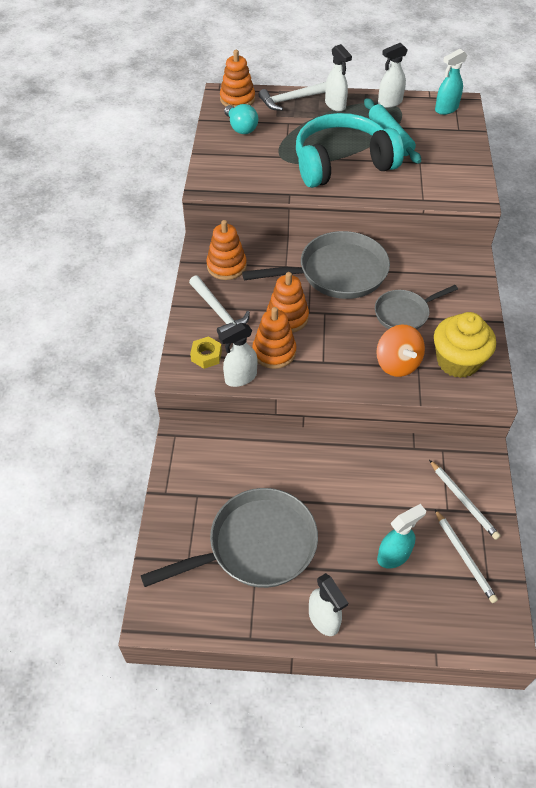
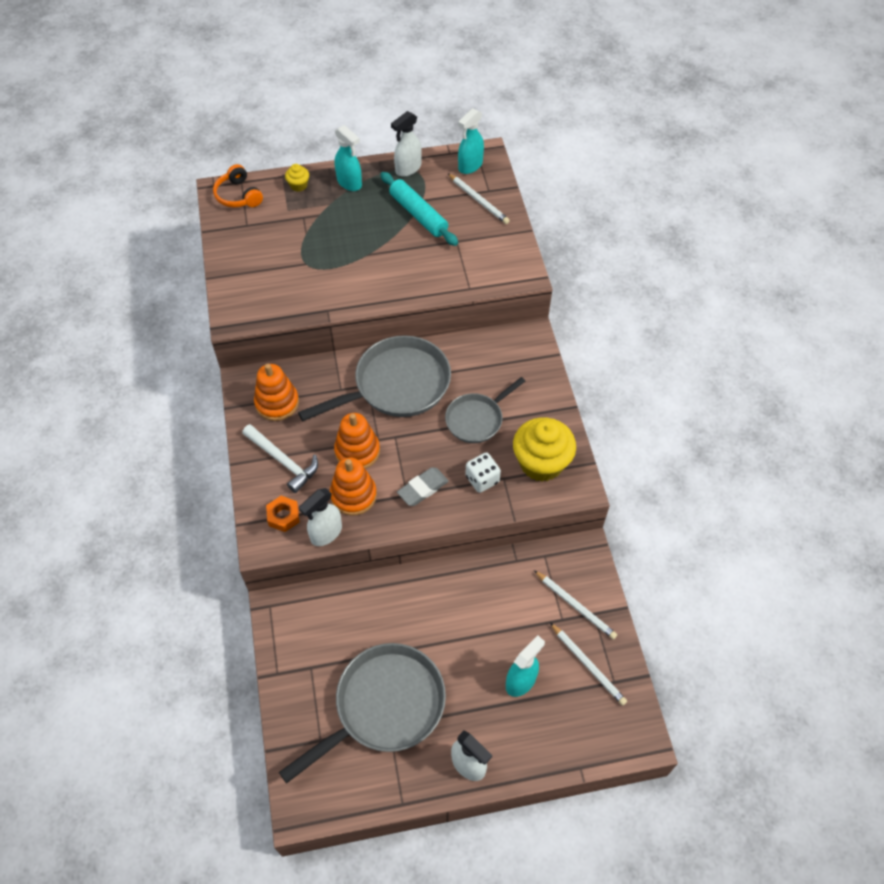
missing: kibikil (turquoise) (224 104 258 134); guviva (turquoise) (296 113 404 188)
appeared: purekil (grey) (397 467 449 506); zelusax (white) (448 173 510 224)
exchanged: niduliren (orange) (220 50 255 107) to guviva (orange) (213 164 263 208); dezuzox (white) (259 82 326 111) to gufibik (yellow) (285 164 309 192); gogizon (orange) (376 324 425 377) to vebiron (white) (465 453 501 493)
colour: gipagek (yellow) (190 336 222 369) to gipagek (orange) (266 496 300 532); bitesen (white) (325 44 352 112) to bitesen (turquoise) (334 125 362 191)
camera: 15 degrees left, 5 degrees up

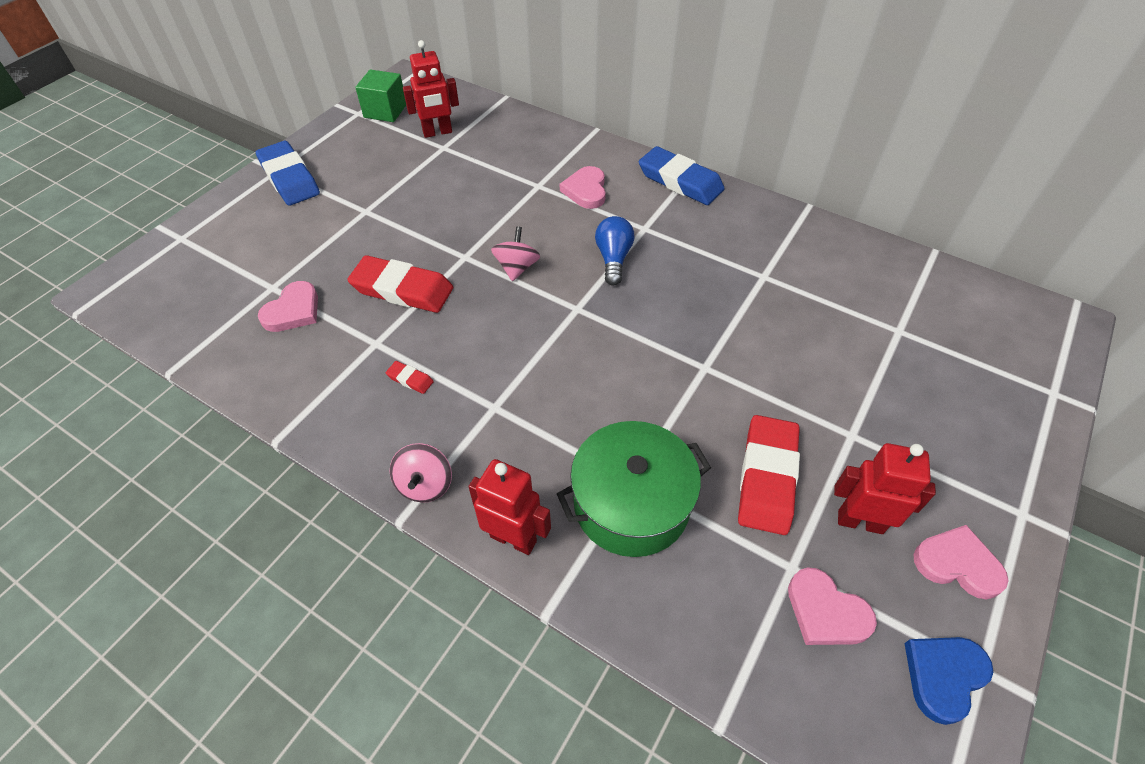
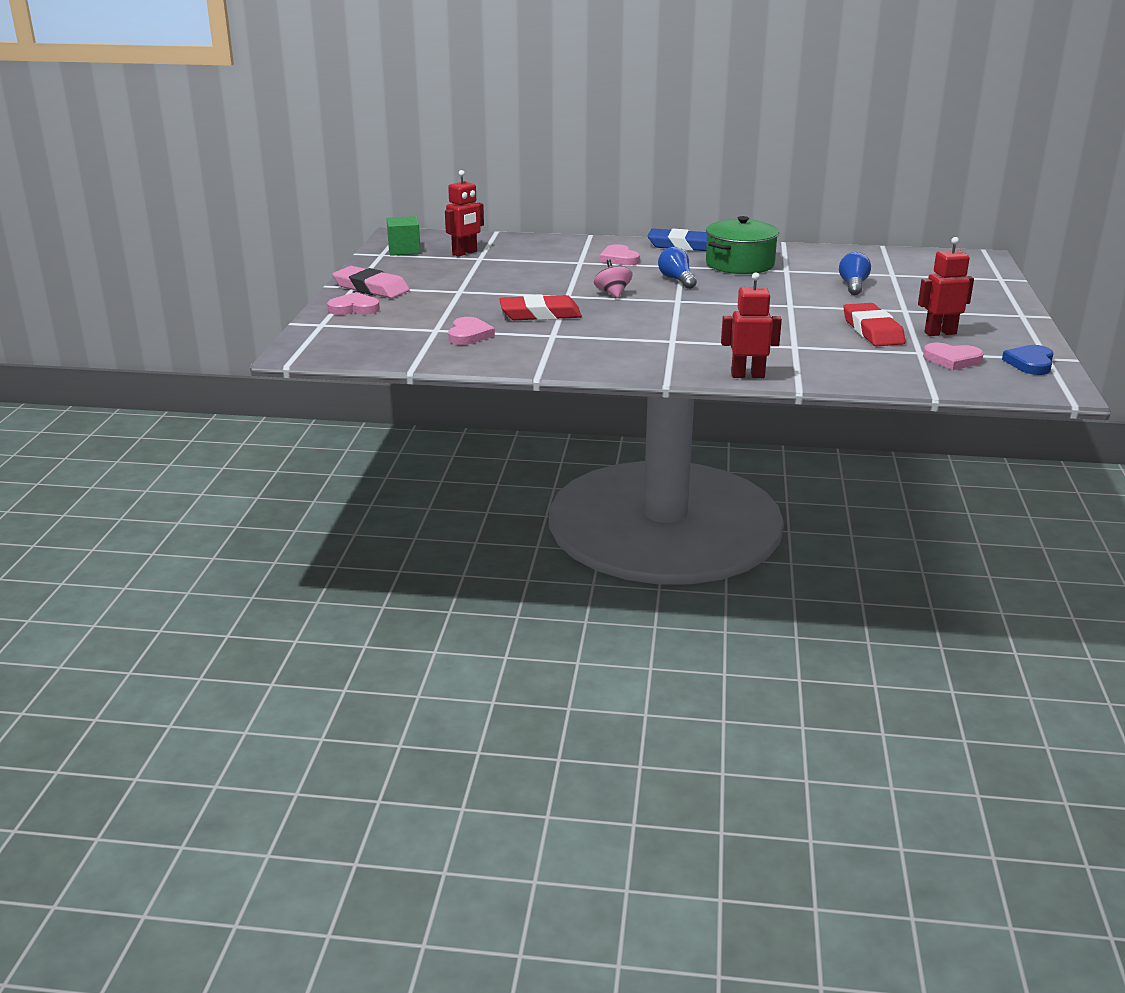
missing: purekil (red) (386 361 434 394); gogizon (pink) (390 443 452 503)
appeared: kibikil (blue) (839 252 871 295)
relocated: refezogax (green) (557 421 711 557) to (706 216 779 274); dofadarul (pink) (913 525 1008 599) to (327 292 380 315)
colour: purekil (blue) (256 141 320 206) to purekil (pink) (332 266 410 298)
camera: 25 degrees left, 25 degrees down

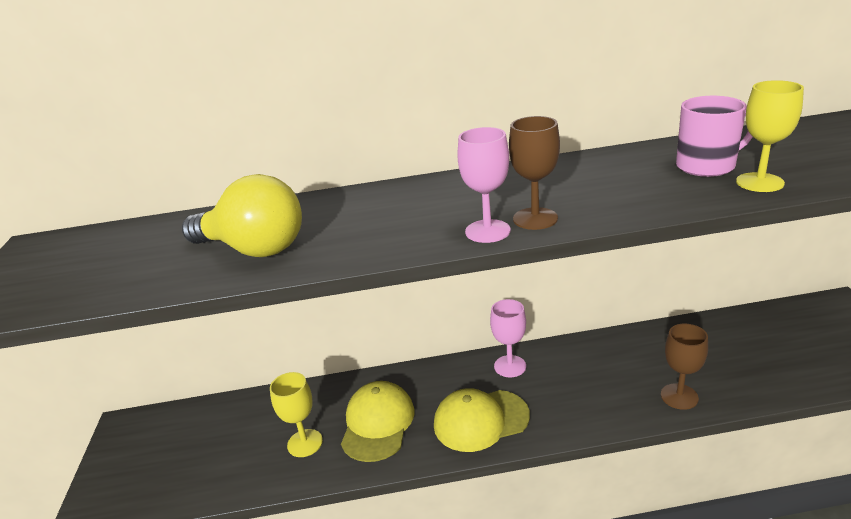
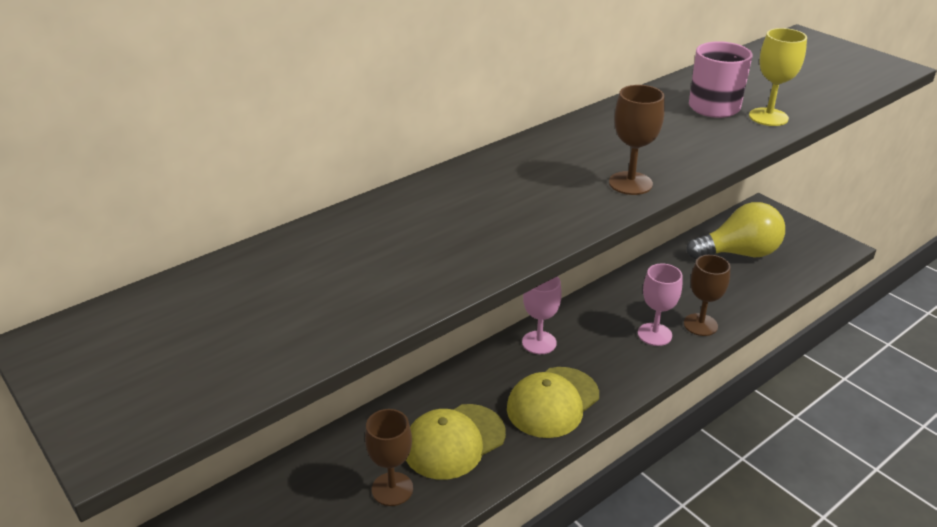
relocated: kibikil (yellow) (182 174 302 257) to (686 202 785 259); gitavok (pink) (457 127 511 243) to (638 264 682 346)
colour: gitavok (yellow) (270 372 323 457) to gitavok (brown) (365 409 413 506)
spun: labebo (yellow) (341 381 415 462) = (406 404 506 480) 105 degrees counterclockwise
camera: 35 degrees left, 5 degrees up

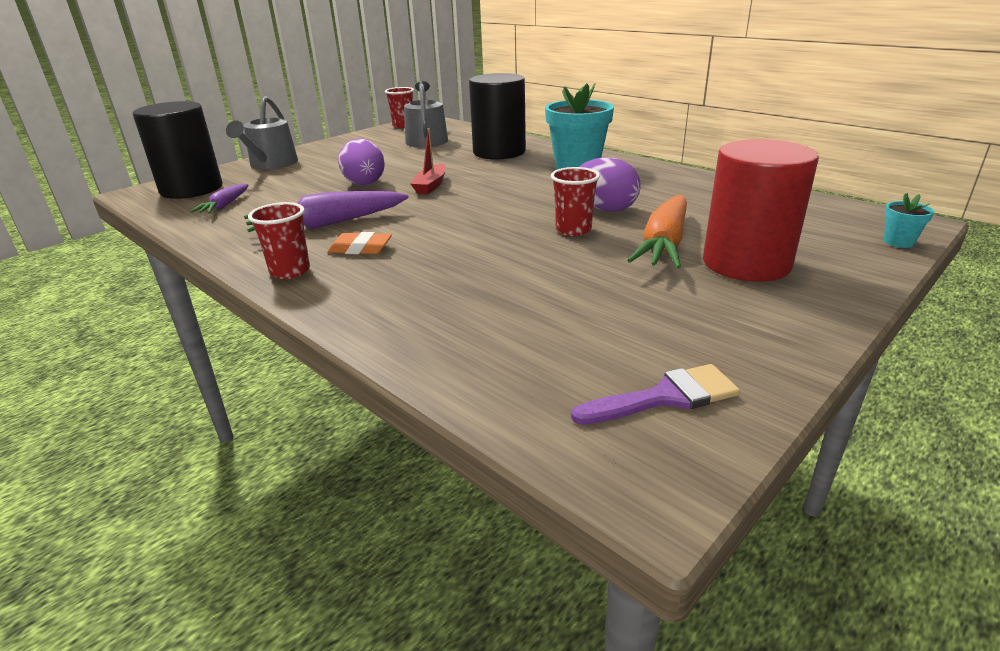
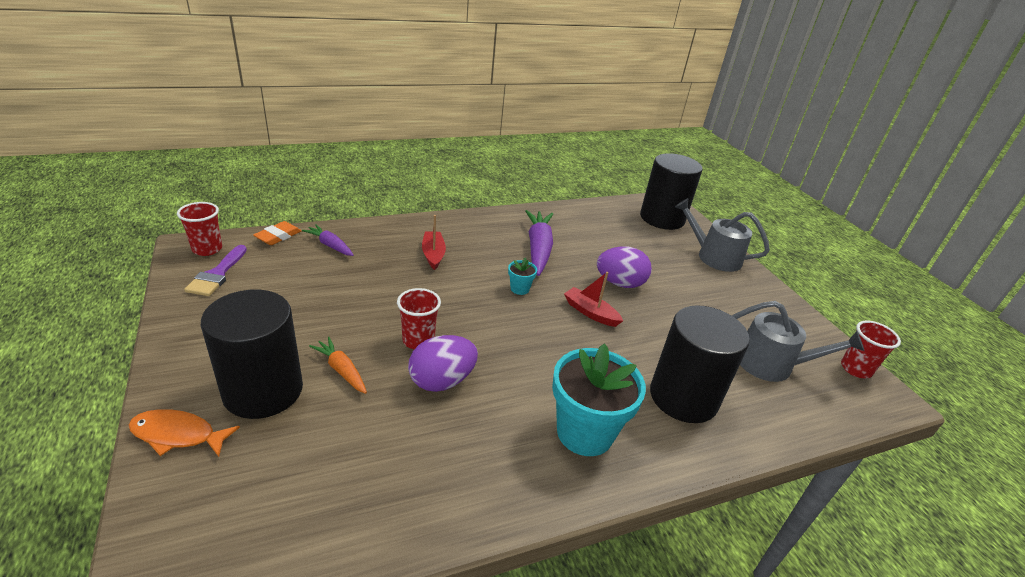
appeared: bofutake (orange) (129 409 240 457); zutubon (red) (422 215 446 270)
relocated: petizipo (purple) (190 184 248 213) to (302 224 354 256); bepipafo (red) (248 202 310 279) to (177 202 222 256); purekil (orange) (328 232 392 254) to (253 221 301 245); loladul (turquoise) (884 193 934 248) to (508 257 537 295)
colour: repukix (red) (703 139 819 282) to repukix (black) (201 290 303 419)
size: petizipo (orange) (627 195 687 269) = (309 337 367 394) x0.55
camera: 110 degrees right, 5 degrees up

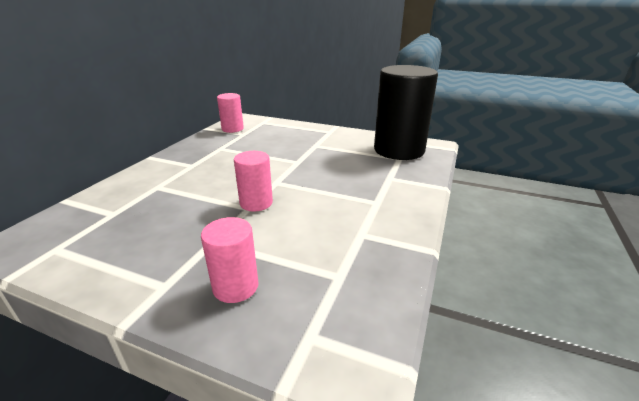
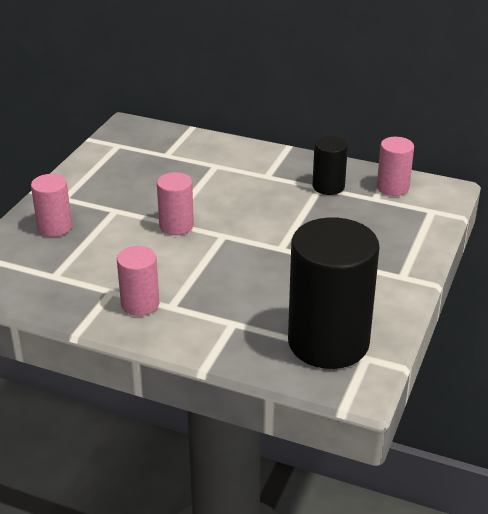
appeared: repukix (pink) (117 246 159 316); repukix (black) (312 136 348 195)
camera: 90 degrees right, 5 degrees up

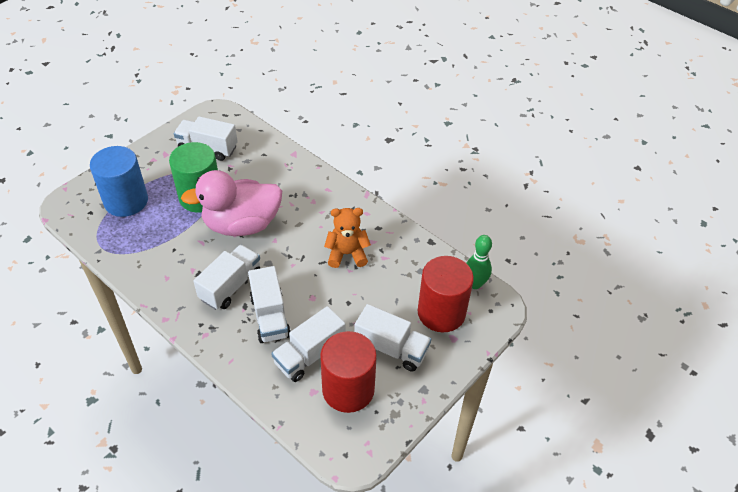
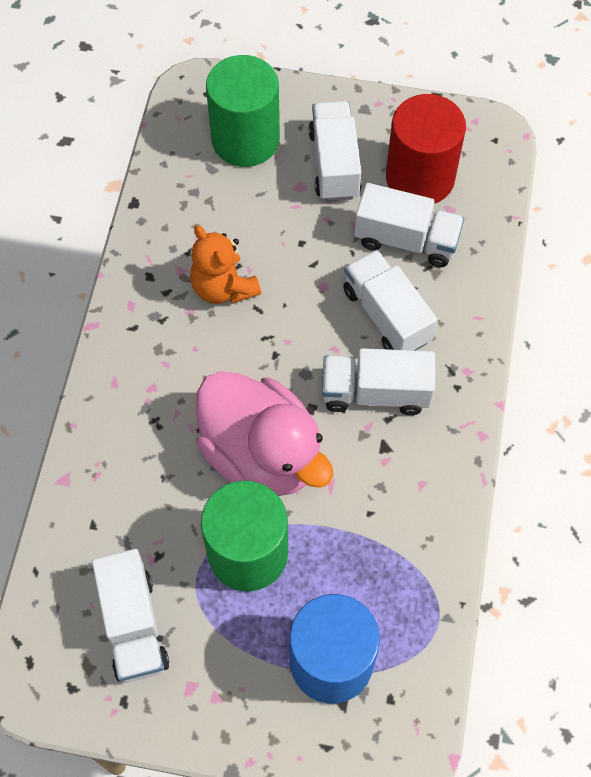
missing: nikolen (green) (466 235 492 289)
colour: repukix (red) (418 256 474 332) to repukix (green) (206 55 280 167)
spun: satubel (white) (248 266 291 343) = (343 250 437 351) 75 degrees counterclockwise
camera: 120 degrees left, 15 degrees up

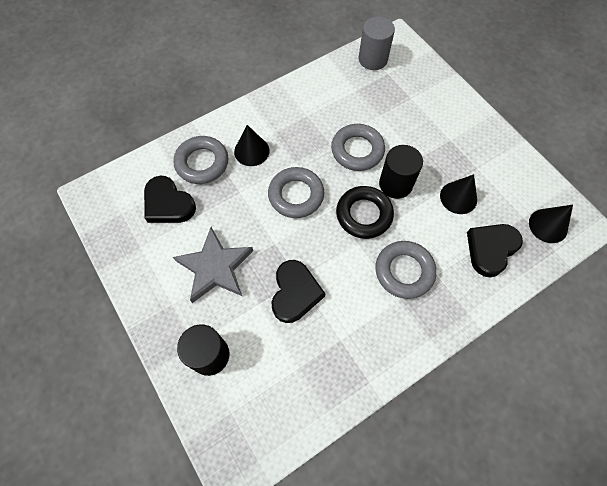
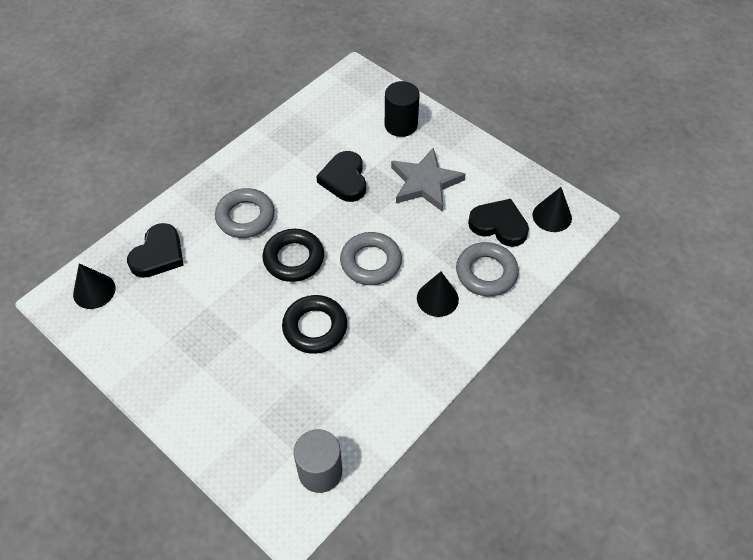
missing: repukix (black) (379 145 423 199)
relocated: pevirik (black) (440 174 477 214) to (533 187 572 232)
colour: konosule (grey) (331 124 385 171) to konosule (black) (282 295 347 354)
camera: 165 degrees right, 10 degrees down

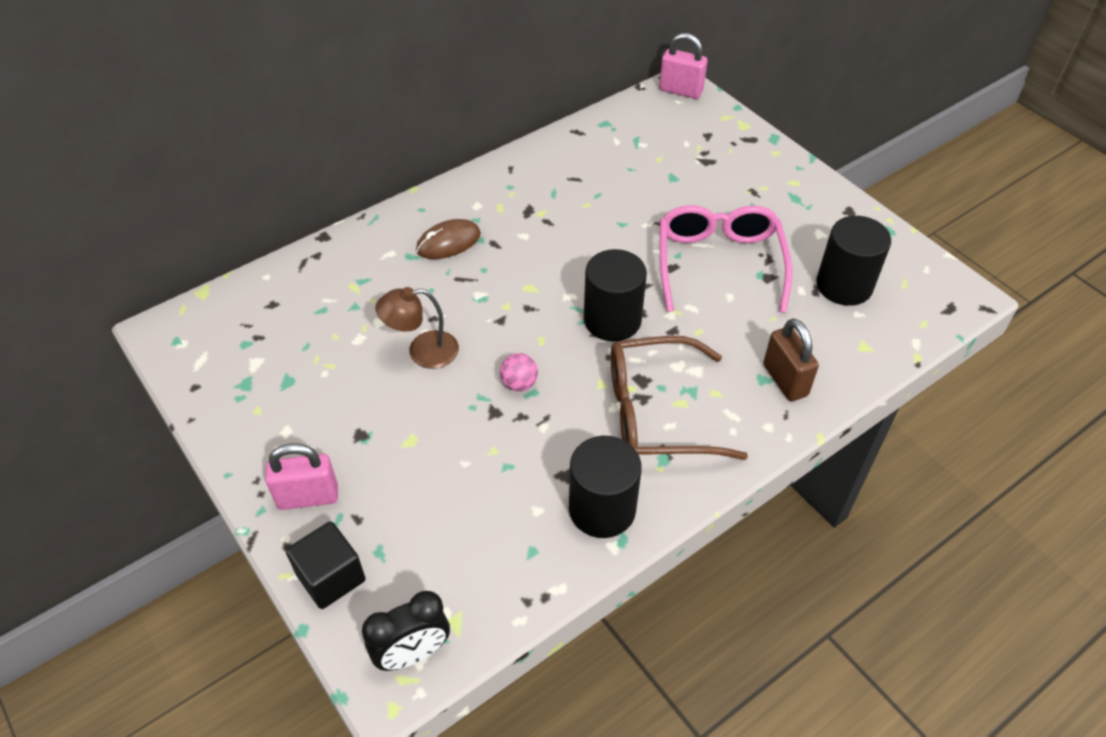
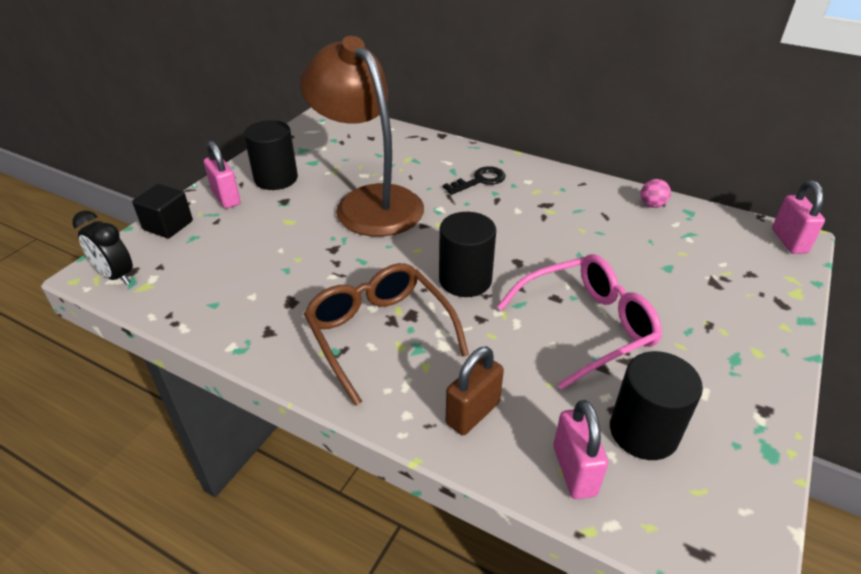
appeared: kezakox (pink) (553 400 608 499)
relocated: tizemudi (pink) (500 353 538 391) to (641 179 671 208); repukix (black) (569 436 642 538) to (244 120 298 190)
exchanged: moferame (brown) (416 219 481 259) to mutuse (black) (443 166 506 195)
size: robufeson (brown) (376 287 459 369) = (300 36 424 236) x2.27
camera: 65 degrees right, 10 degrees down

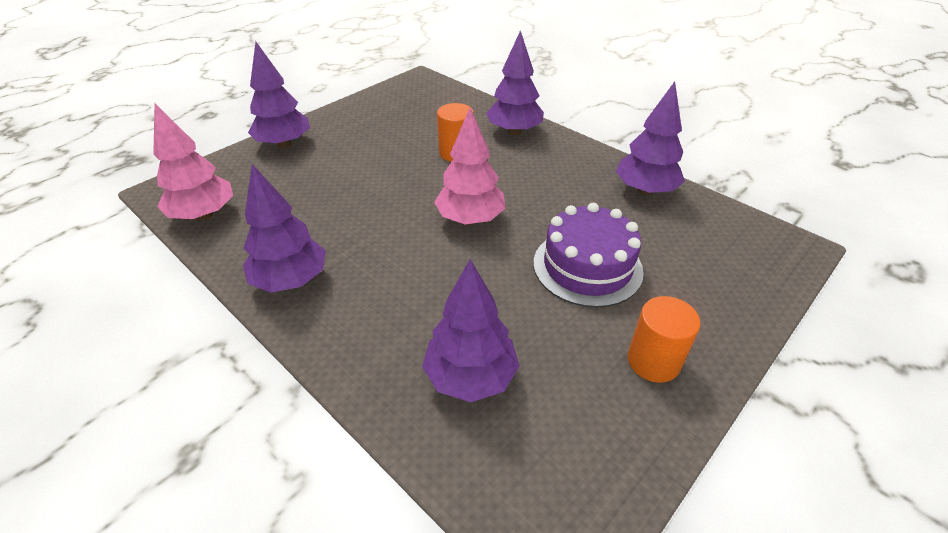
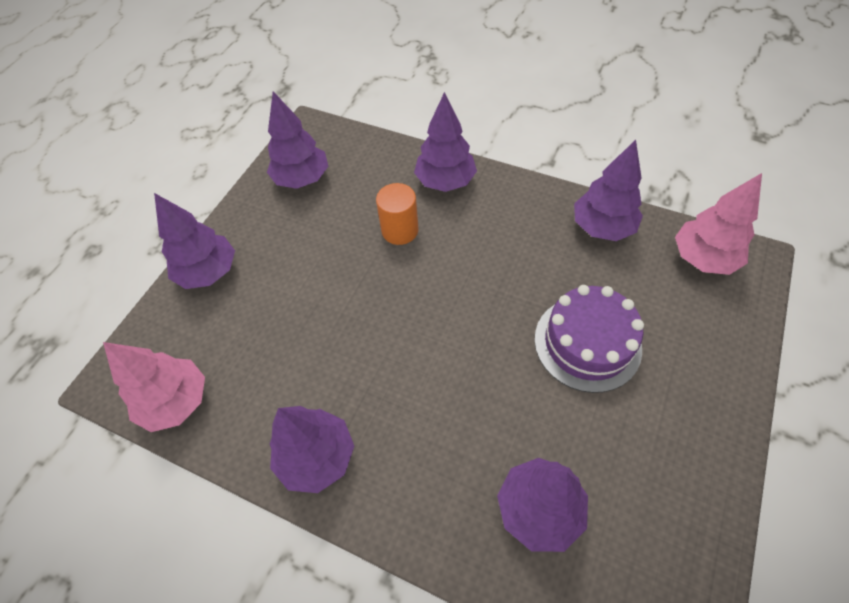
missing: repukix (orange) (628 296 701 383)
appeared: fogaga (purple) (267 91 328 189)
relocated: fogaga (pink) (434 108 506 225) to (675 173 762 275)
camera: 15 degrees left, 15 degrees up

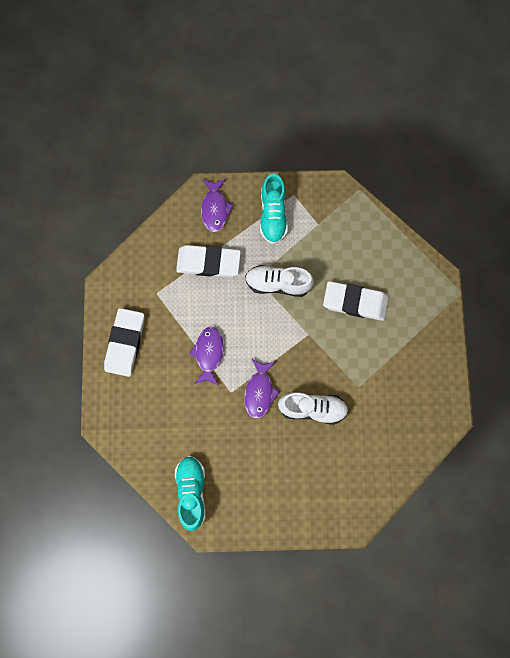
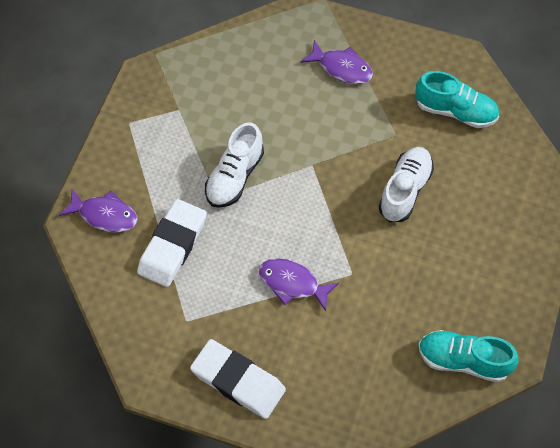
missing: purekil (white) (323 281 389 321)
relocated: bofutake (purple) (244 358 279 419) to (300 40 373 84); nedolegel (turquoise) (260 174 288 244) to (415 71 499 128)
camera: 70 degrees left, 15 degrees down

